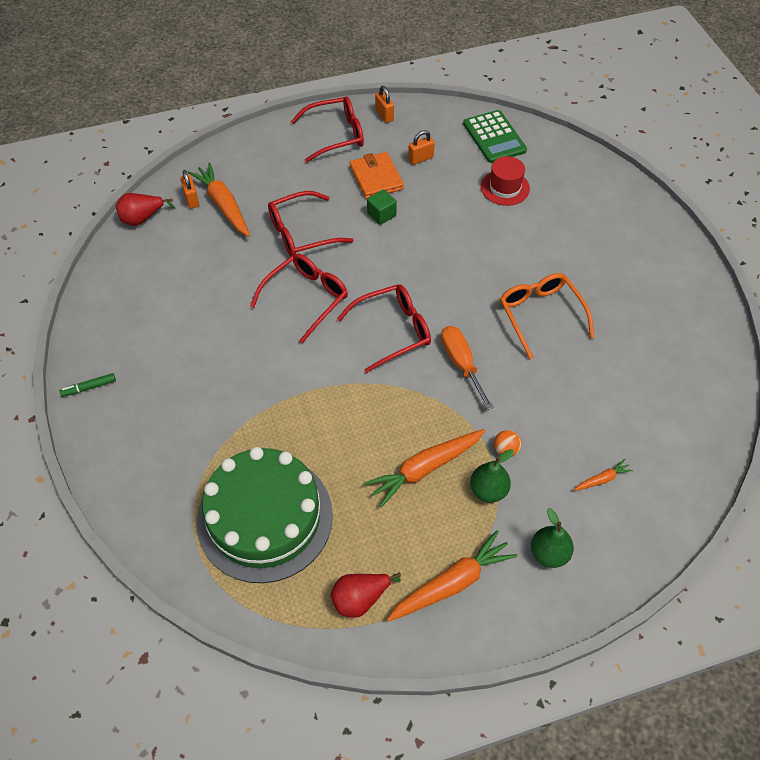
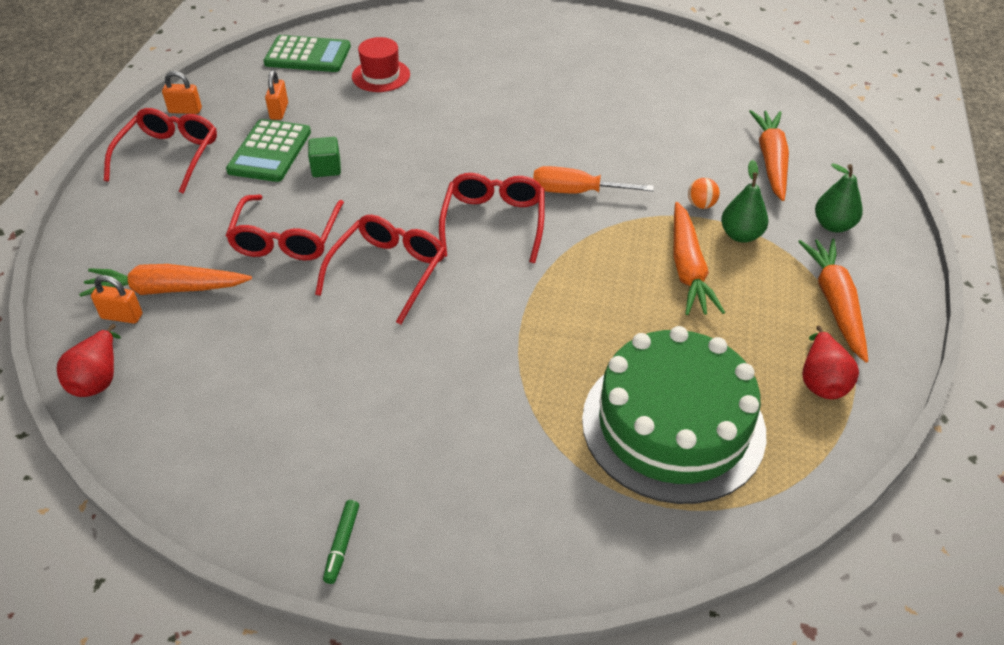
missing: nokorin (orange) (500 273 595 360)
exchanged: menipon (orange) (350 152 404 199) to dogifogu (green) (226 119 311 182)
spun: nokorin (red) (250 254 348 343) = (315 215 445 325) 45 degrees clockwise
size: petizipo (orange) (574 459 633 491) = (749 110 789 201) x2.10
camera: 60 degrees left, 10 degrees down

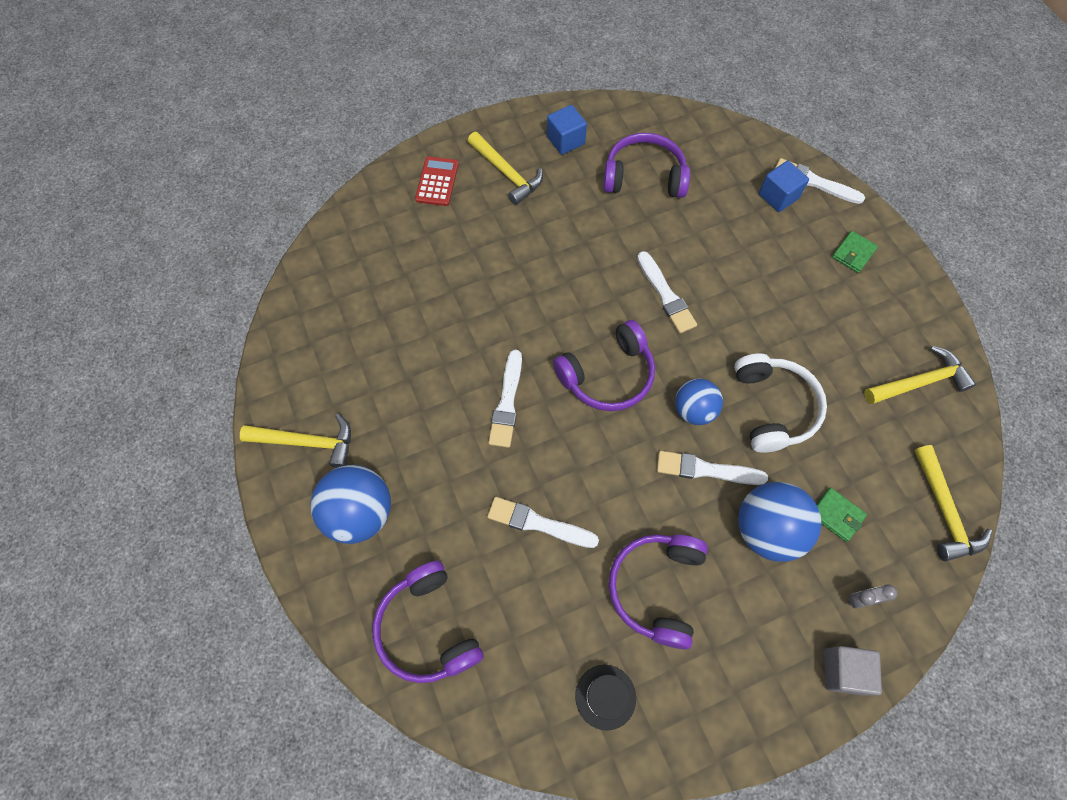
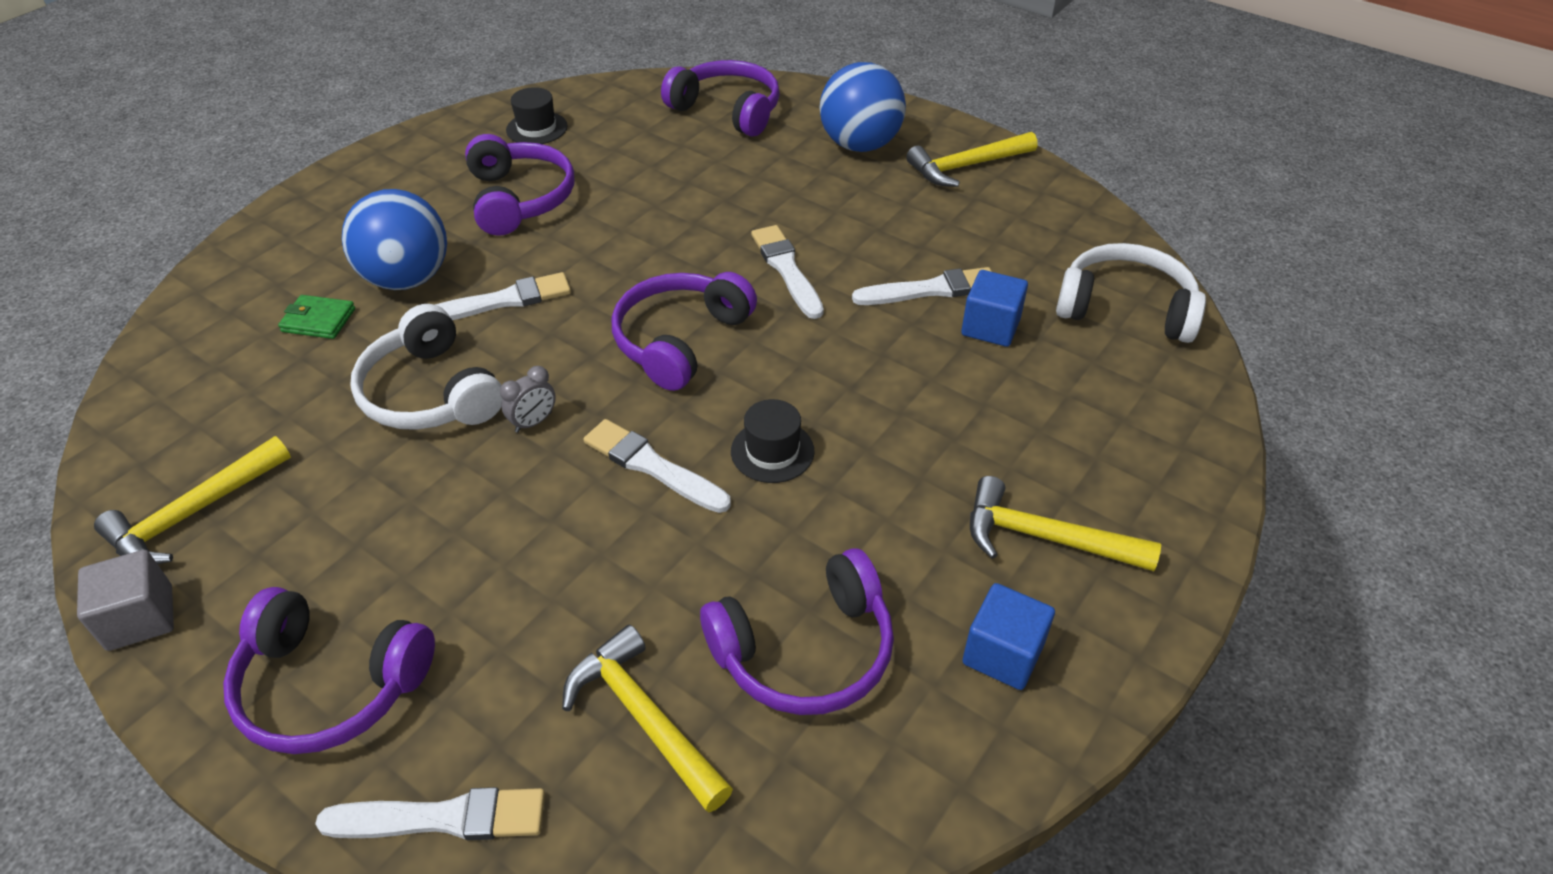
missing: dogifogu (red) (415 157 459 206); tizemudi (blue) (675 378 723 425)
appeared: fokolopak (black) (731 399 815 483); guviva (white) (1056 243 1206 343)
relocated: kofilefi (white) (487 497 599 548) to (852 267 992 305); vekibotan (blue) (759 161 809 212) to (961 270 1028 347); vekibotan (grey) (824 646 882 696) to (77 550 174 651); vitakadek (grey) (847 584 897 609) to (500 366 556 433); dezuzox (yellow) (915 445 992 561) to (562 625 733 812)
exchanged: menipon (green) (832 231 878 273) to guviva (purple) (223 587 435 754)
camera: 150 degrees right, 20 degrees down

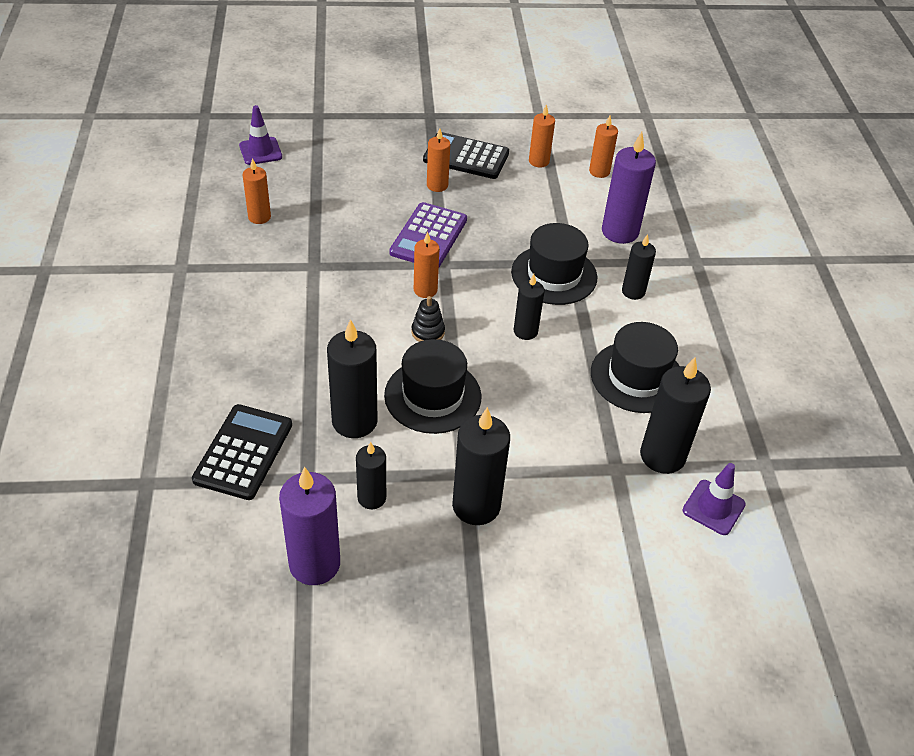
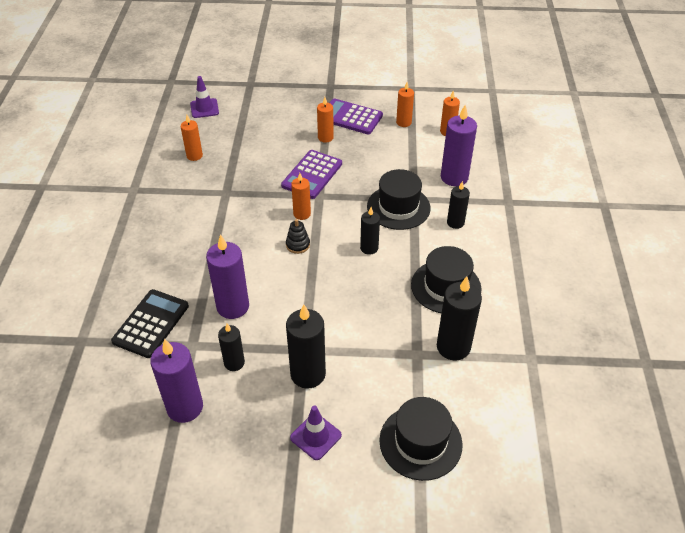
relocated: fokolopak (black) (384 339 481 434) to (379 397 463 481); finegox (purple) (683 463 746 535) to (290 405 342 460)
colour: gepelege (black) (327 319 378 438) to gepelege (purple) (206 234 249 319); dogifogu (black) (423 132 509 179) to dogifogu (purple) (330 98 383 134)
camera: 10 degrees right, 0 degrees up

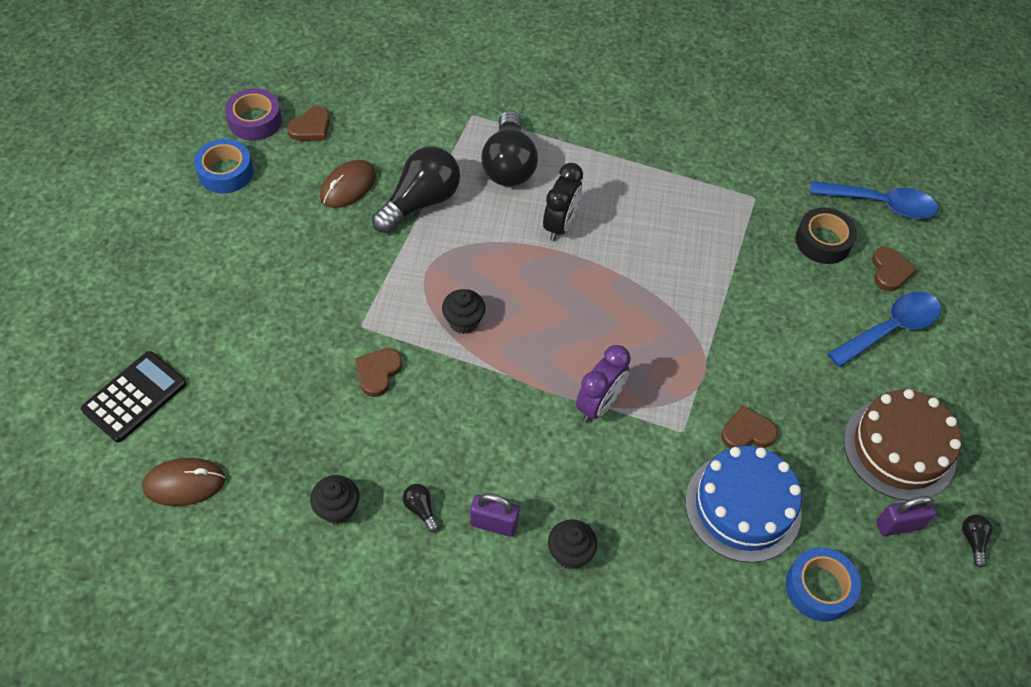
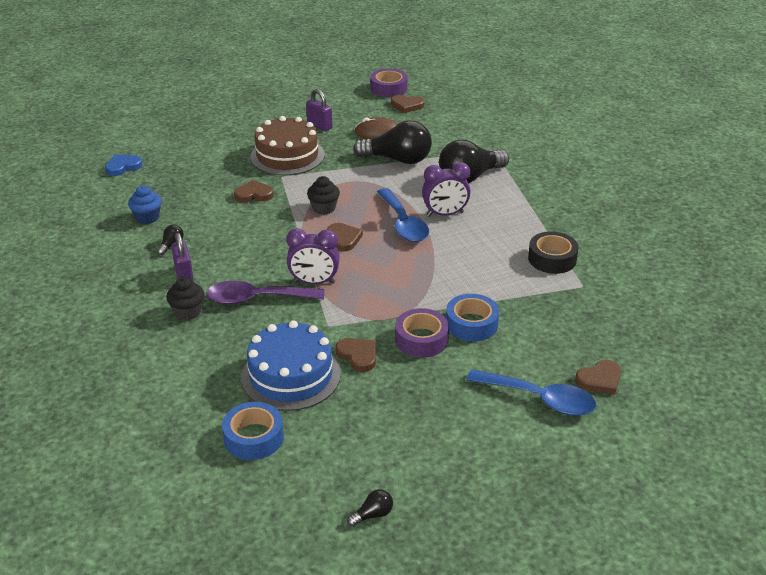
missing: dogifogu (black) (81 351 187 442)
appeared: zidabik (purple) (206 280 324 304); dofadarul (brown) (327 223 363 252); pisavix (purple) (395 308 449 358)
relocated: pisavix (blue) (194 139 254 193) to (446 294 499 341); pisavix (black) (795 207 857 264) to (528 231 579 274); zidabik (blue) (810 181 938 219) to (377 188 429 242); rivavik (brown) (844 389 961 501) to (250 116 325 175); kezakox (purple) (876 496 936 536) to (306 89 332 131)
exchanged: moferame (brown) (142 458 225 506) to dofadarul (blue) (105 154 143 176)
colour: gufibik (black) (310 475 359 524) to gufibik (blue) (128 185 162 224); vitakadek (black) (543 163 583 241) to vitakadek (purple) (422 162 471 217)
camera: 60 degrees right, 20 degrees down

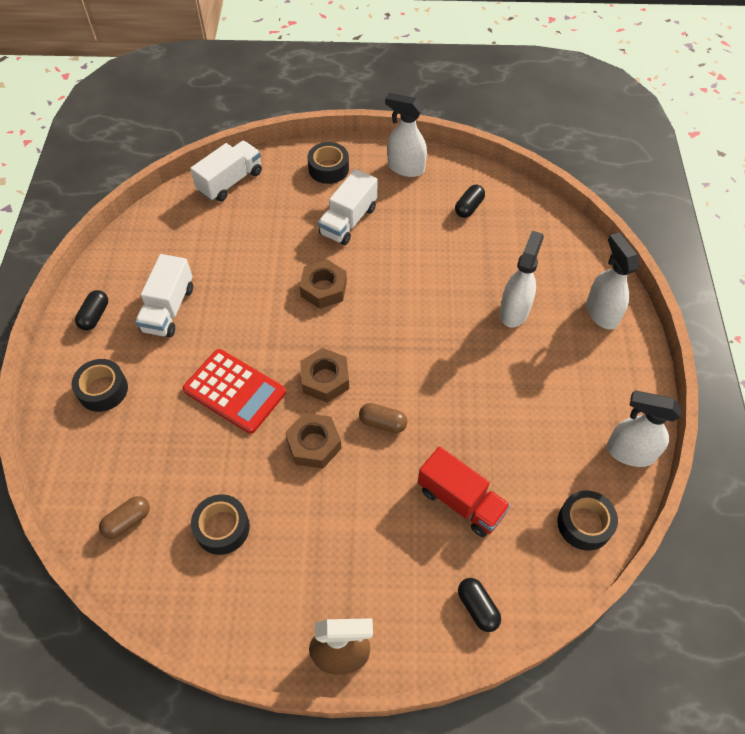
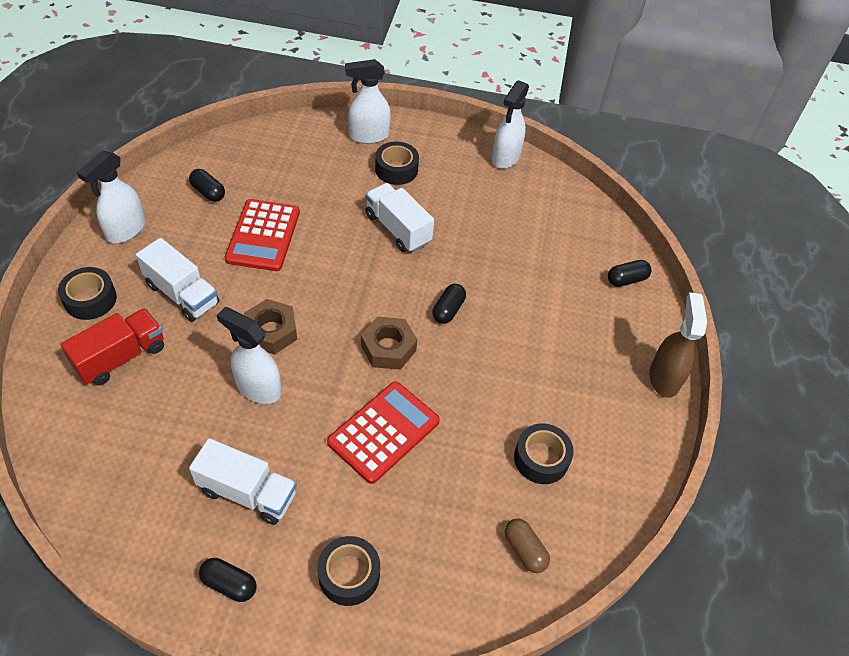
missing: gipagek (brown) (285 413 342 469)
appeared: dogifogu (red) (224 199 300 271)
relocated: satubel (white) (190 141 262 202) to (365 183 434 253); satubel (red) (418 446 511 537) to (61 308 164 386); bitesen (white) (500 231 544 328) to (217 307 282 404); pisavix (black) (557 490 618 551) to (375 142 419 185)
colour: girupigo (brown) (359 403 407 433) to girupigo (black) (432 284 466 324)
camera: 85 degrees left, 5 degrees down

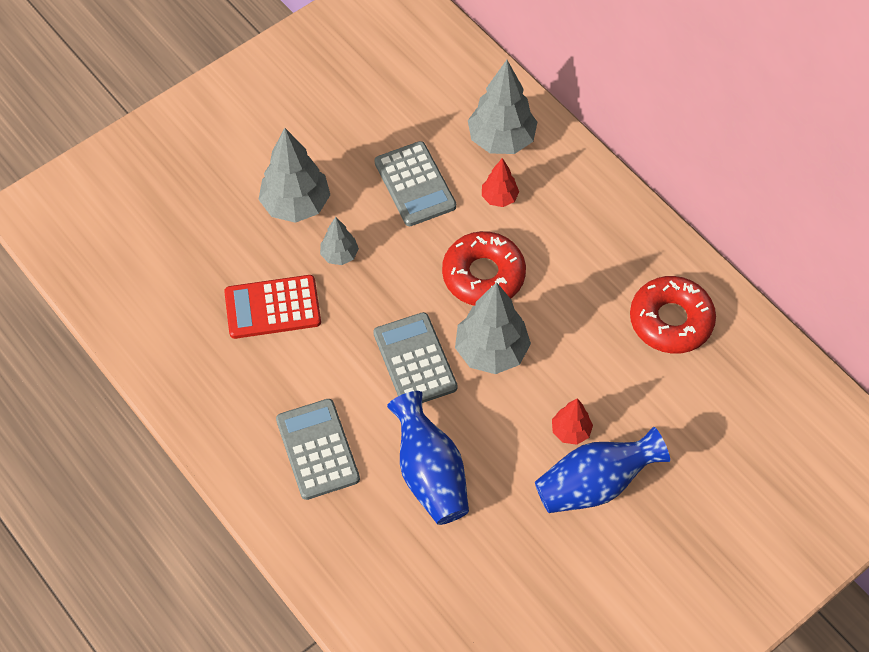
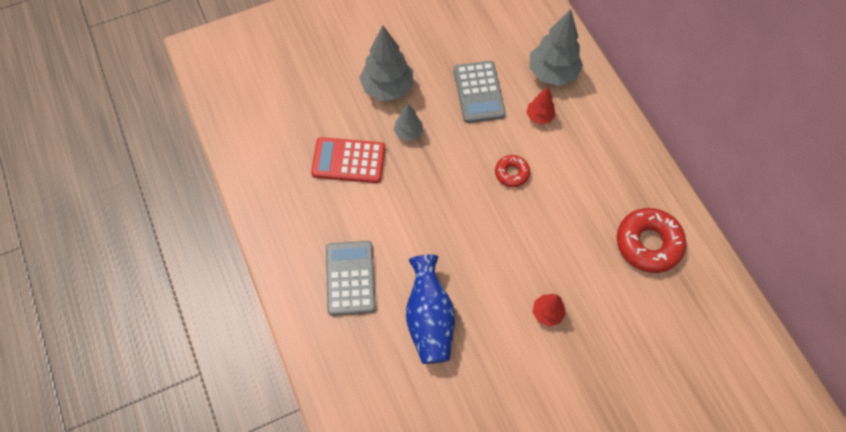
missing: dogifogu (grey) (373 312 458 403); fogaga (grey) (455 282 531 374); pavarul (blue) (535 427 670 513)
size: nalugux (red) (442 231 526 306) = (495 155 530 187) x0.54
camera: 15 degrees right, 5 degrees up

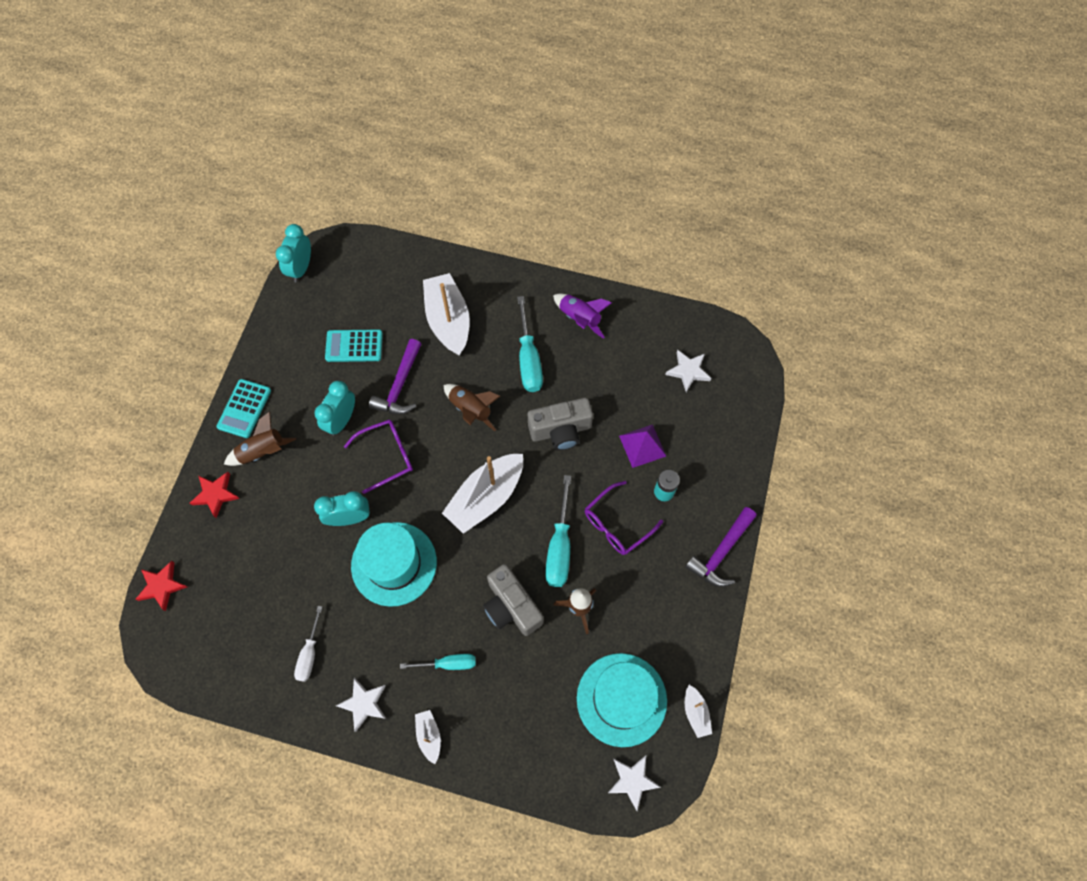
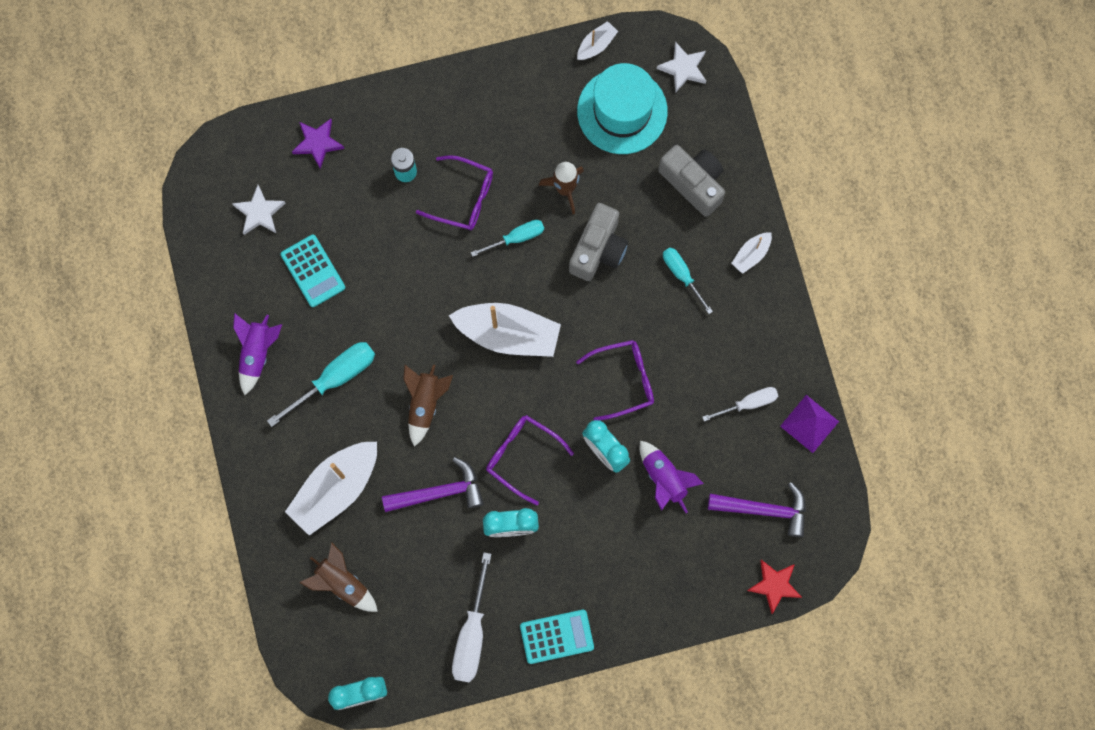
missing: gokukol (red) (190 472 240 518); gokukol (white) (336 678 386 732)
appeared: gokukol (purple) (292 119 344 169); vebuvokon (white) (452 552 491 683); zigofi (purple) (639 441 704 513)
relocated: zigofi (brown) (224 412 296 466) to (299 543 378 612); dogifogu (turquoise) (325 330 383 362) to (281 235 345 307); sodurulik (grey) (528 398 593 450) to (658 145 725 217); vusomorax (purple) (619 424 666 468) to (780 395 839 453); dezuzox (purple) (685 507 757 587) to (708 482 806 537)
exchanged: fokolopak (turquoise) (351 522 437 607) to nokorin (purple) (576 340 654 420)
size: vebuvokon (turquoise) (545 475 571 587) = (471 220 544 257) x0.63
camera: 120 degrees left, 10 degrees up

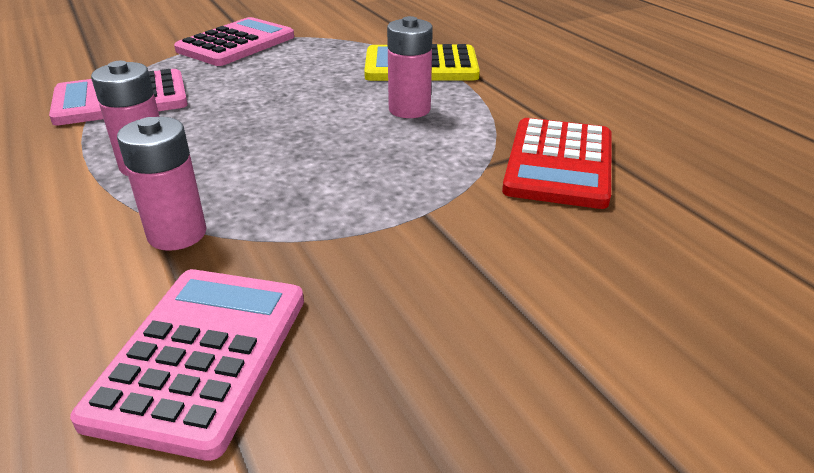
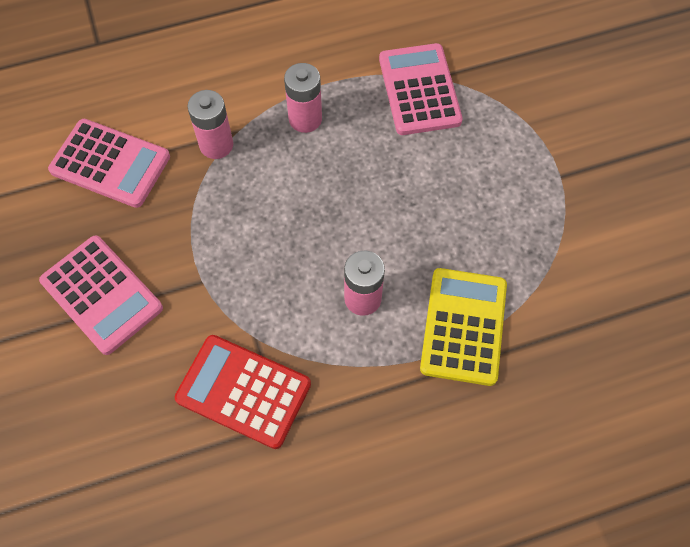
relocated: dogifogu (pink) (174 17 294 66) to (39 235 163 355)
camera: 100 degrees right, 30 degrees up

